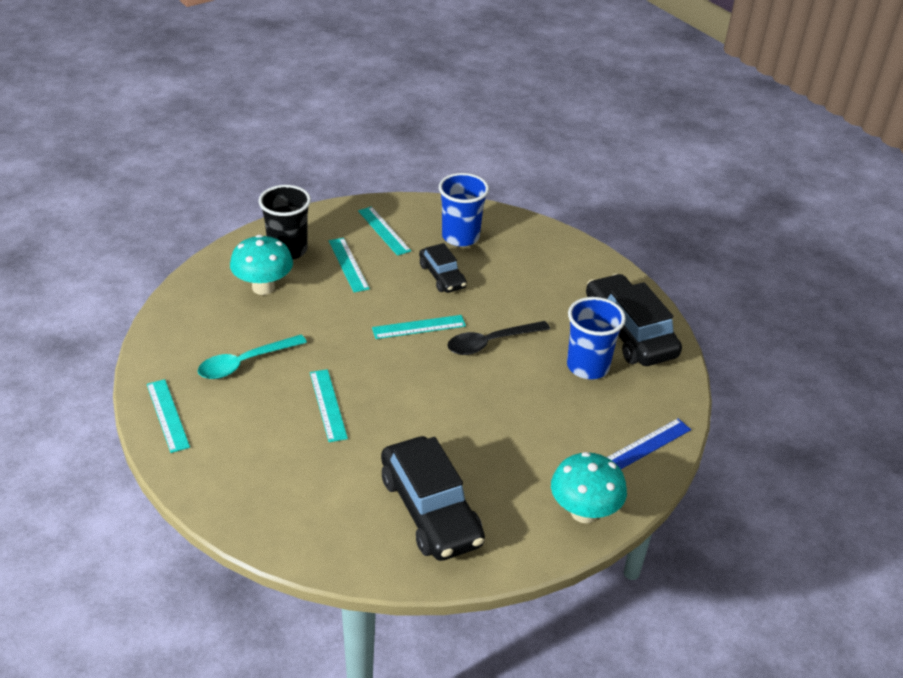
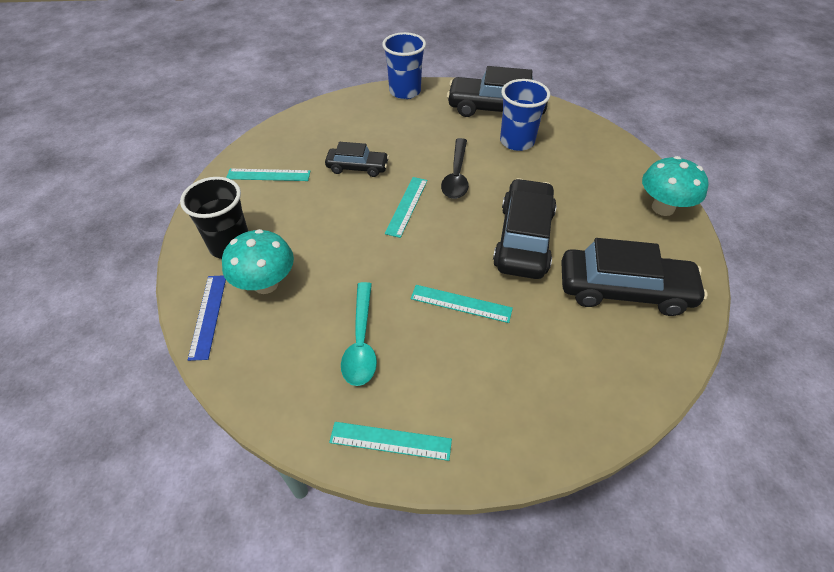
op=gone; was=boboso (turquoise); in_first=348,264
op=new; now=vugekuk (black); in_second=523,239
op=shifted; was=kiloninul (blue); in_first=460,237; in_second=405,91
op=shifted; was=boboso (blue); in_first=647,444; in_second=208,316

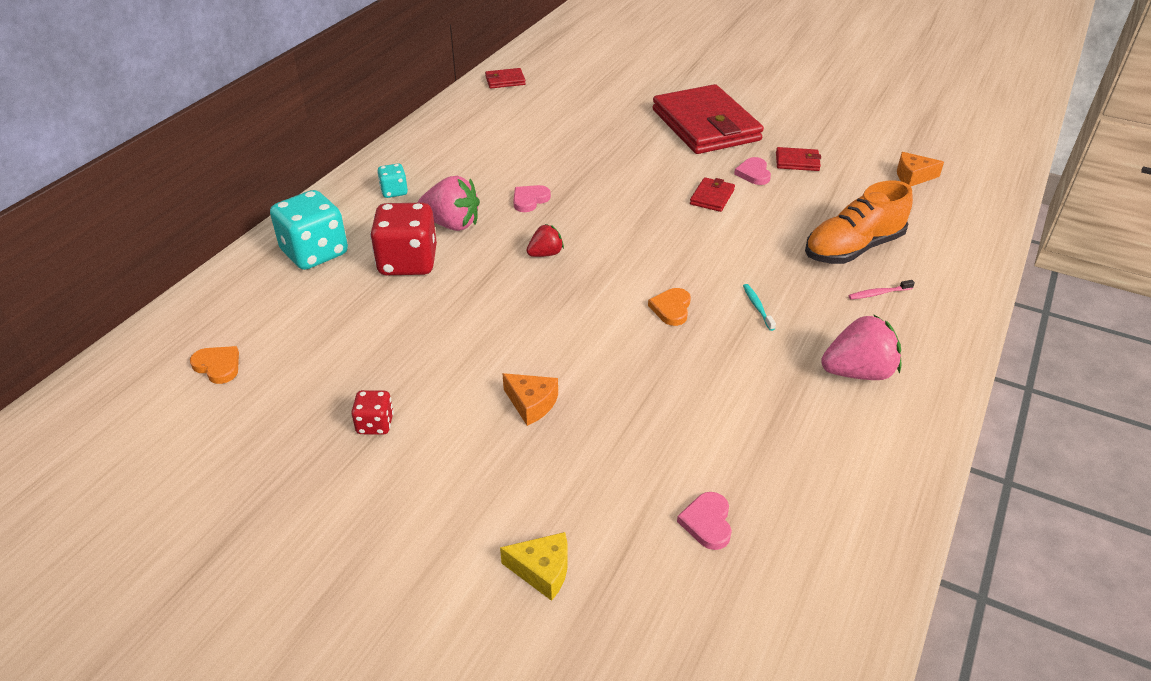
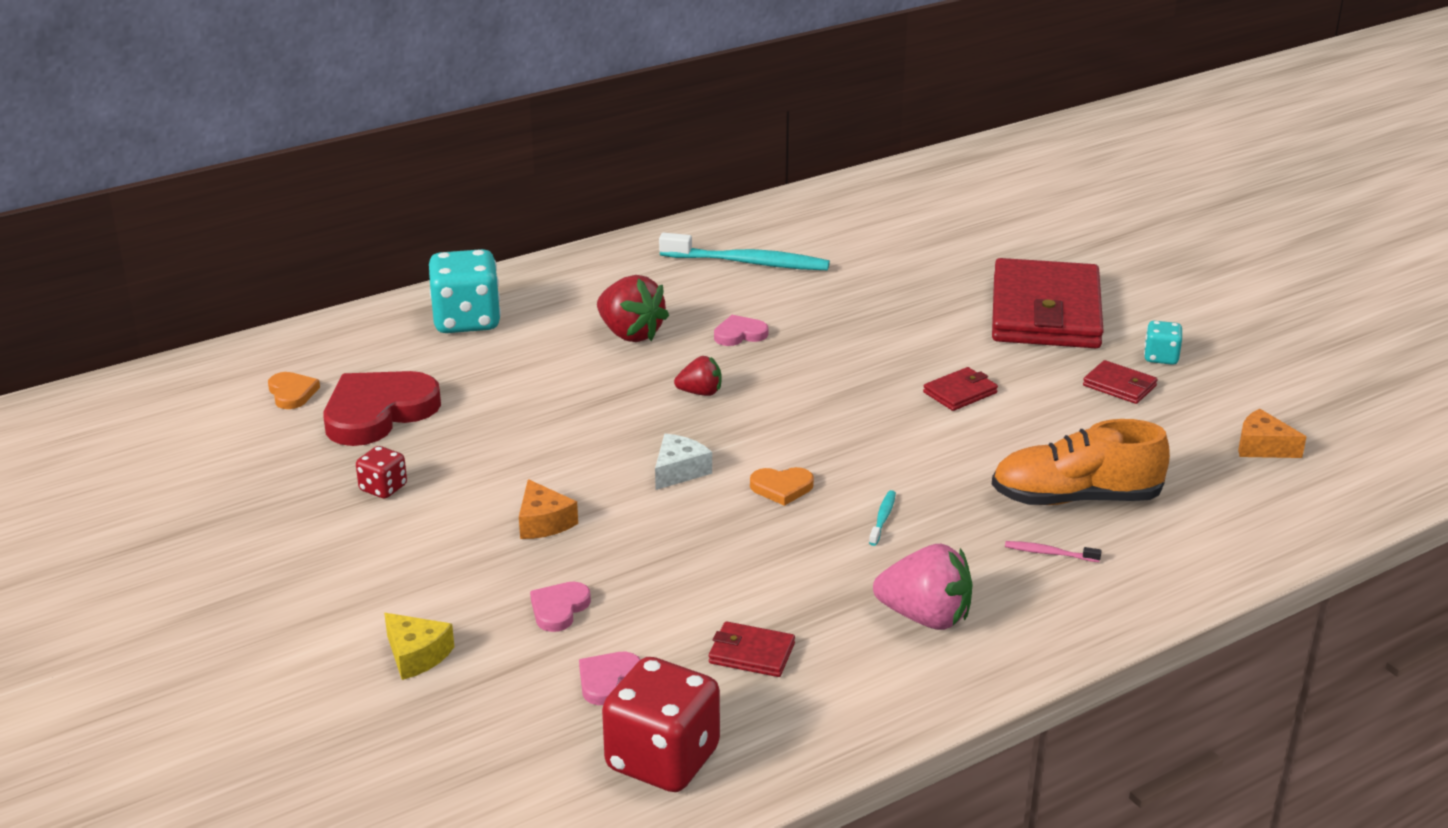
op=new; now=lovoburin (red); in_second=378,412
op=new; now=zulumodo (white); in_second=679,471
op=new; now=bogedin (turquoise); in_second=748,263
op=shifted; was=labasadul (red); in_first=408,262; in_second=662,760
op=shifted; was=labasadul (turquoise); in_first=394,192; in_second=1161,357
op=shifted; was=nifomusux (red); in_first=505,81; in_second=751,653
op=shifted; was=lovoburin (pink); in_first=753,173; in_second=559,609
op=repainted; was=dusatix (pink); now=dusatix (red); in_first=452,224; in_second=630,334
op=rotated; was=lovoburin (orange); in_first=671,308; in_second=782,488; clockwise=-135

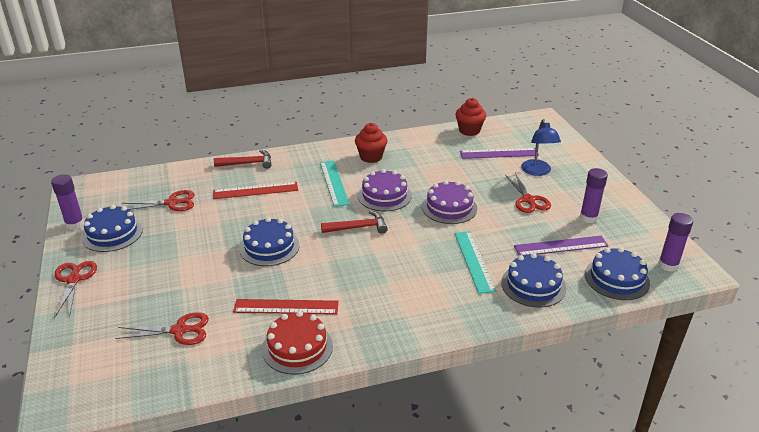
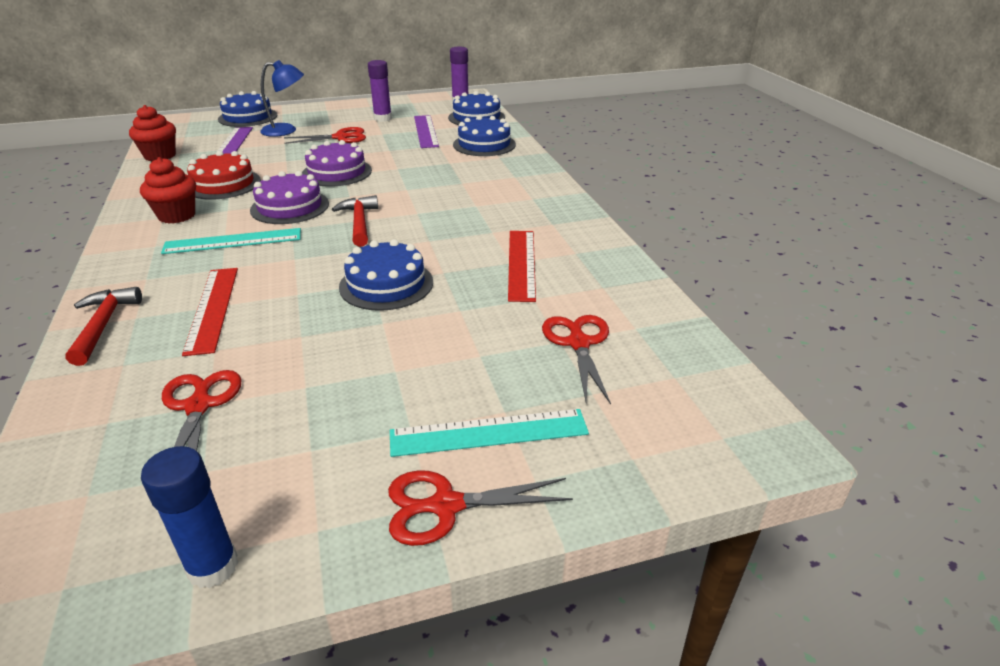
op=shifted; was=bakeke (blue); in_first=112,233; in_second=248,117
op=shifted; was=bakeke (red); in_first=297,347; in_second=223,184
op=shifted; was=boboso (turquoise); in_first=474,261; in_second=489,432
op=repainted; was=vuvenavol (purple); now=vuvenavol (blue); in_first=75,224; in_second=213,566

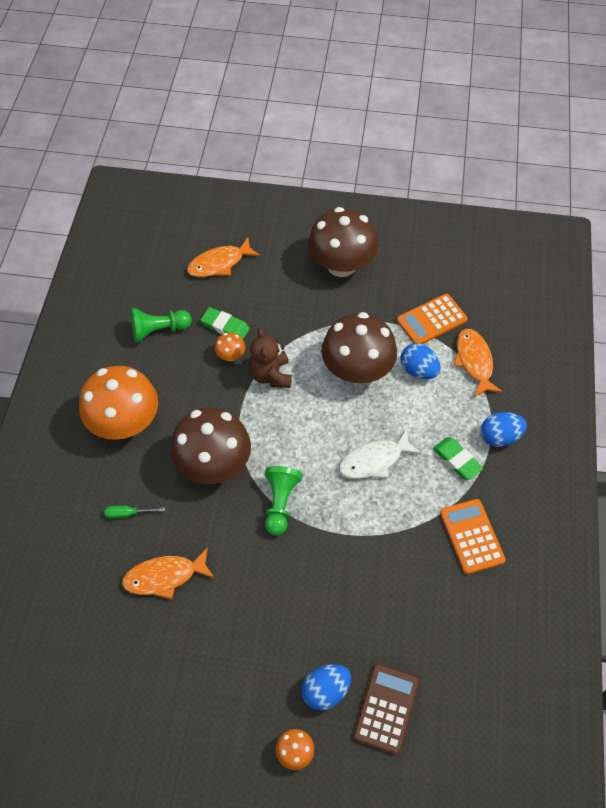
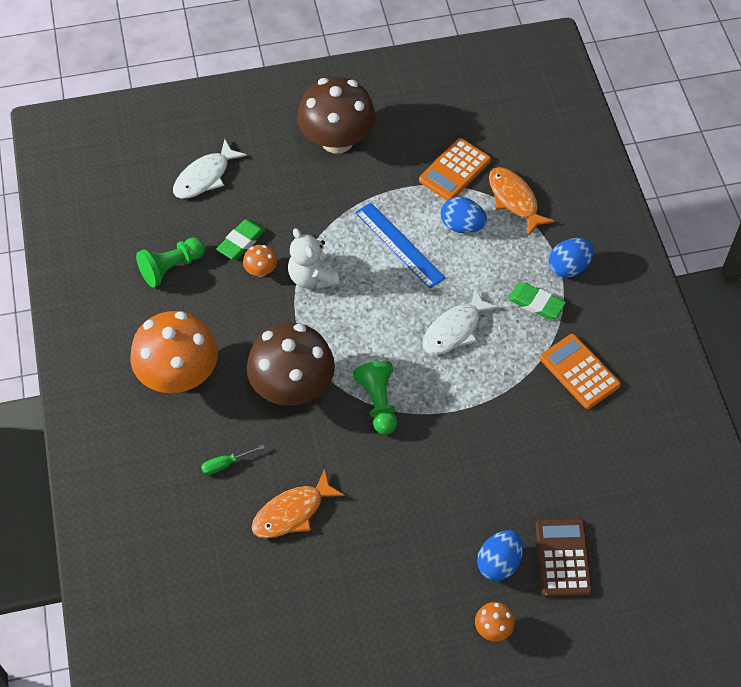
op=swapped; was=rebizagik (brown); now=boboso (blue); in_first=357,370; in_second=399,245
op=repainted; was=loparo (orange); now=loparo (white); in_first=219,263; in_second=205,177
op=repainted; was=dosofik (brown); now=dosofik (white); in_first=270,375; in_second=312,277
op=rotated; was=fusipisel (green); in_first=225,326; in_second=241,242; clockwise=-60

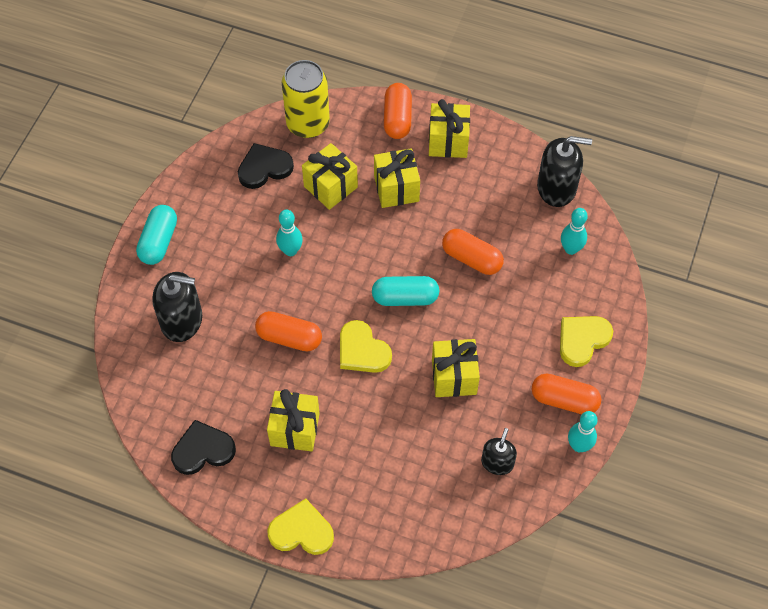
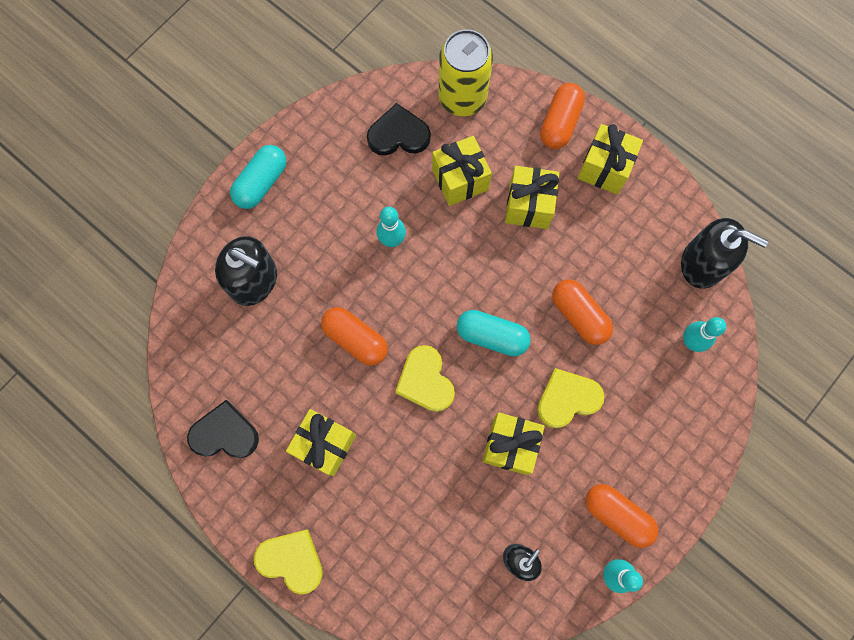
op=shifted; was=lovoburin (yellow); in_first=582,340; in_second=567,399

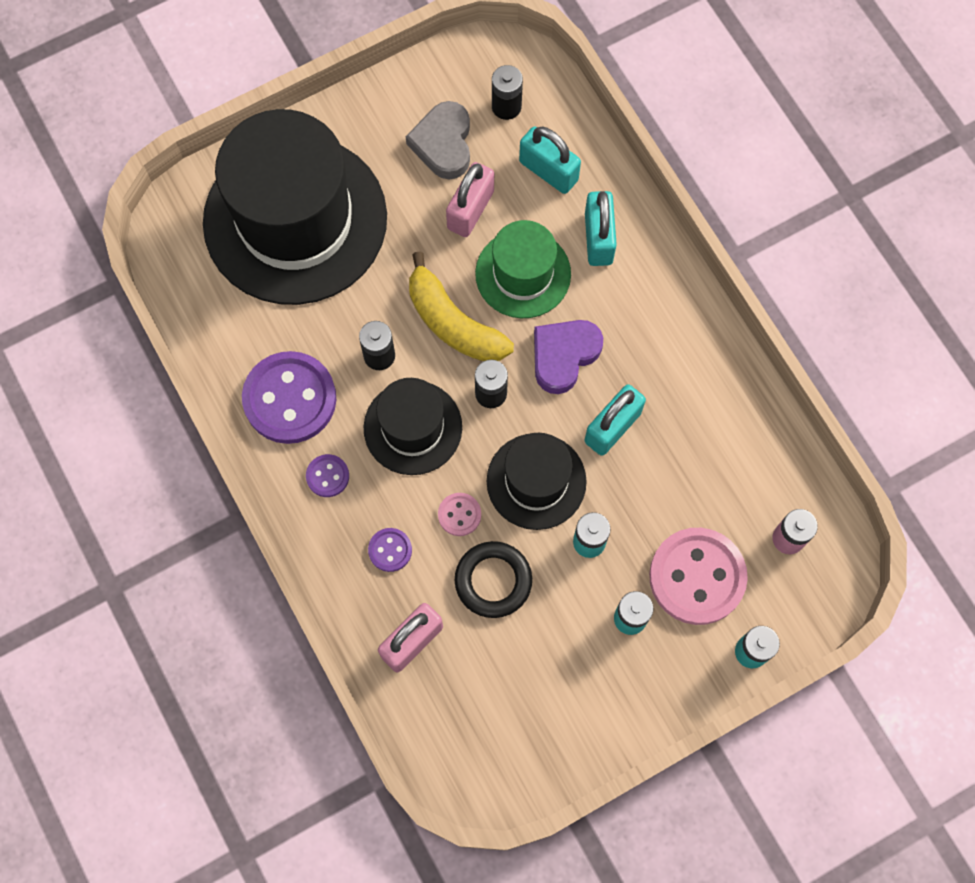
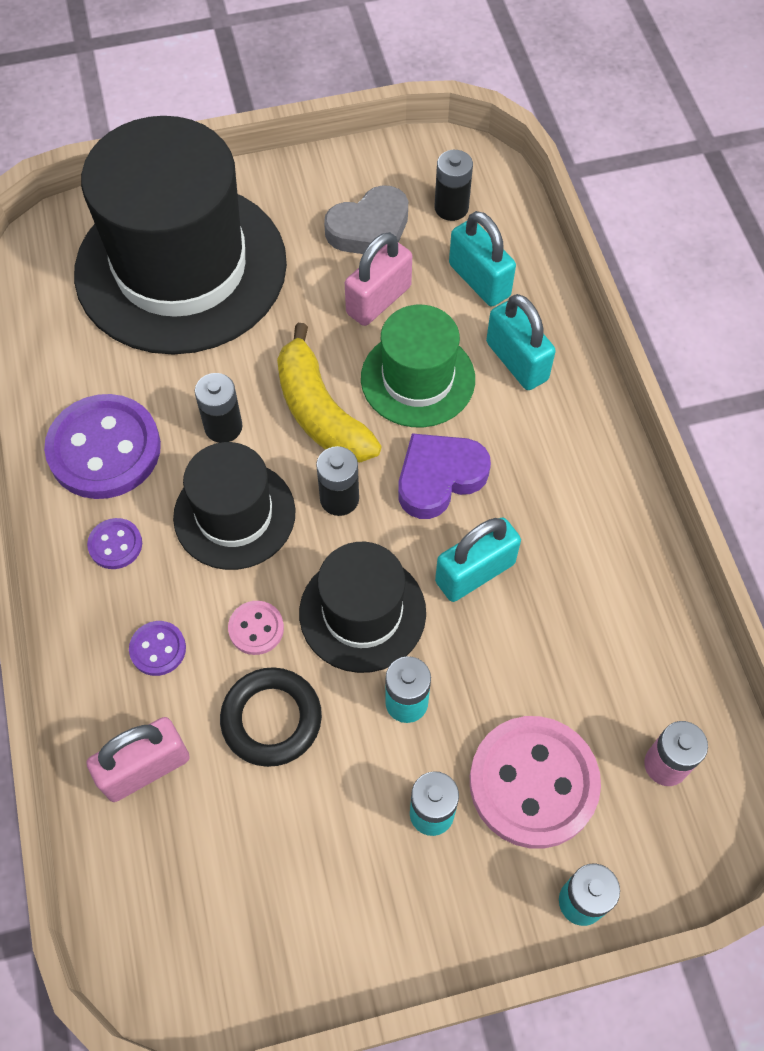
op=rotated; was=lovoburin (grey); in_first=443,144; in_second=370,229; clockwise=-135
op=rotated; was=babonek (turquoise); in_first=598,238; in_second=516,361; clockwise=-45

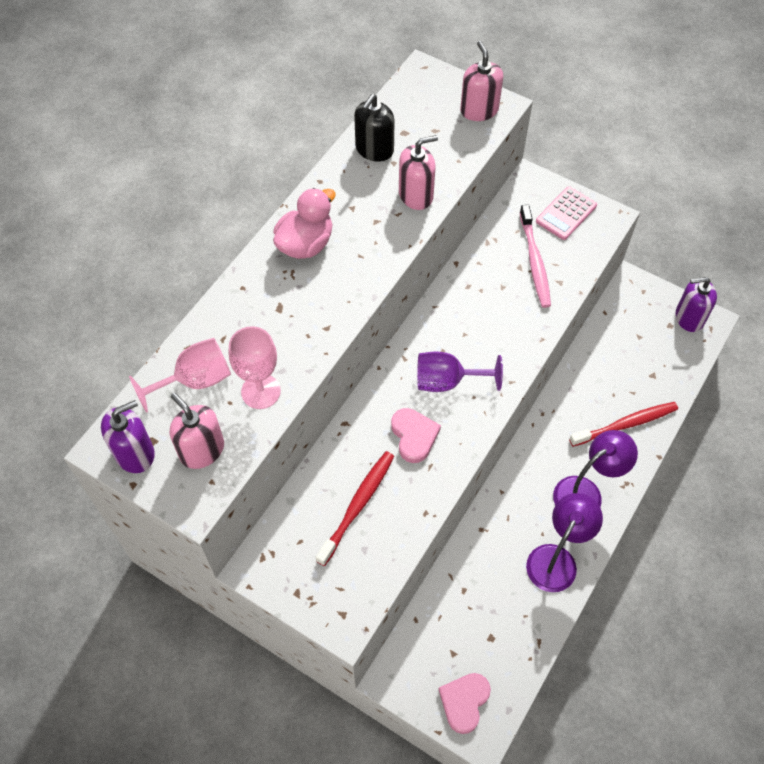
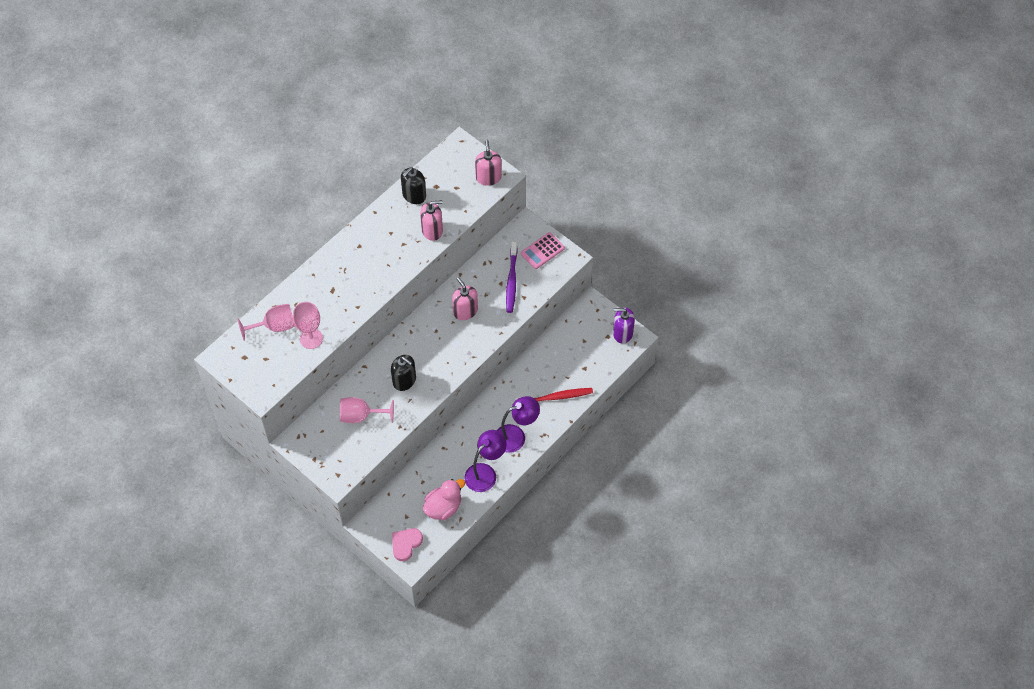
op=gone; was=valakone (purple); in_first=135,453
op=gone; was=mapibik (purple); in_first=447,381
op=shifted; was=valakone (pink); in_first=202,450; in_second=465,311
op=shifted; was=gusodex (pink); in_first=305,244; in_second=443,507
op=swapped; was=bogedin (red); now=mapibik (pink); in_first=358,505; in_second=360,416
op=swapped; was=lovoburin (pink); now=valakone (black); in_first=414,436; in_second=404,380
op=repainted; was=bogedin (pink); now=bogedin (purple); in_first=534,262; in_second=511,281

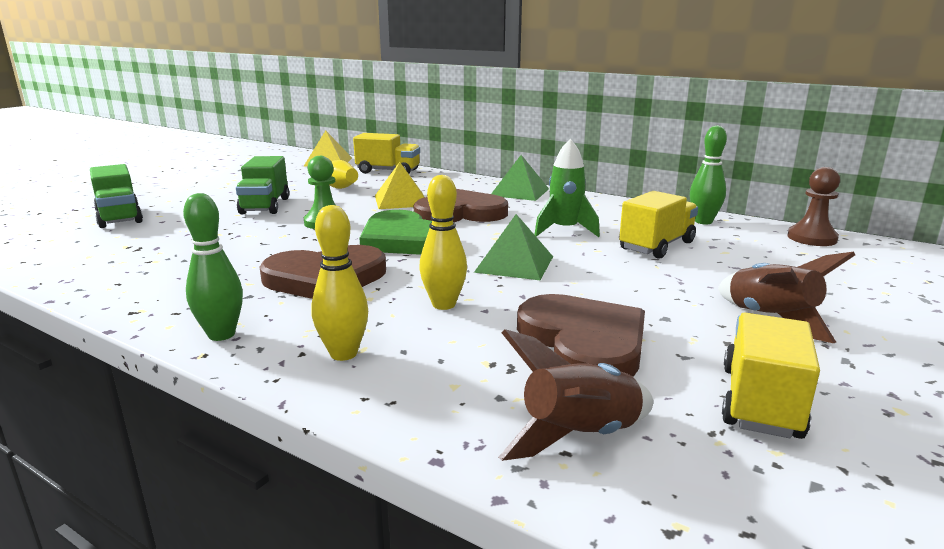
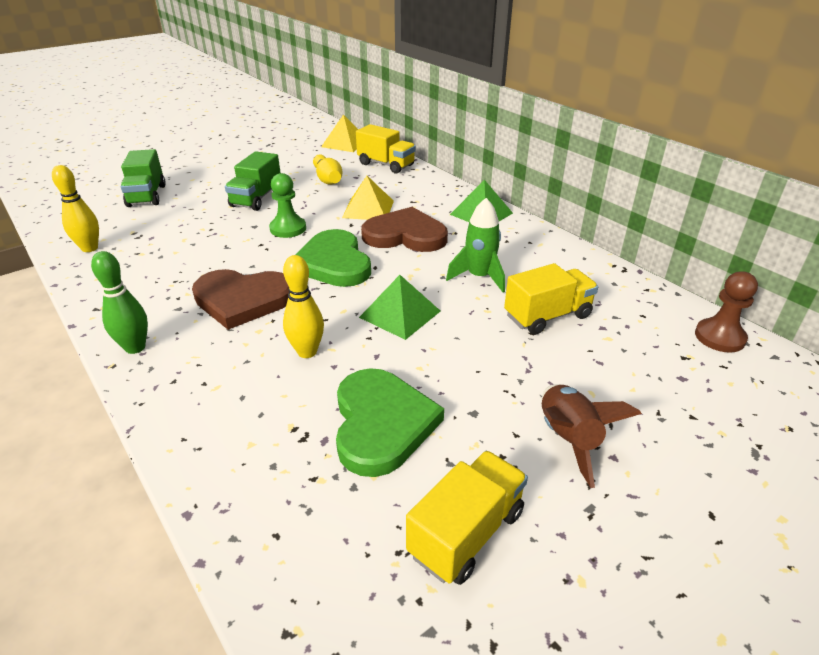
op=gone; was=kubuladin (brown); in_first=580,436
op=gone; was=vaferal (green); in_first=703,221
op=shifted; was=vaferal (yellow); in_first=343,354; in_second=90,248
op=repainted; was=lovoburin (brown); now=lovoburin (green); in_first=584,342; in_second=381,423

